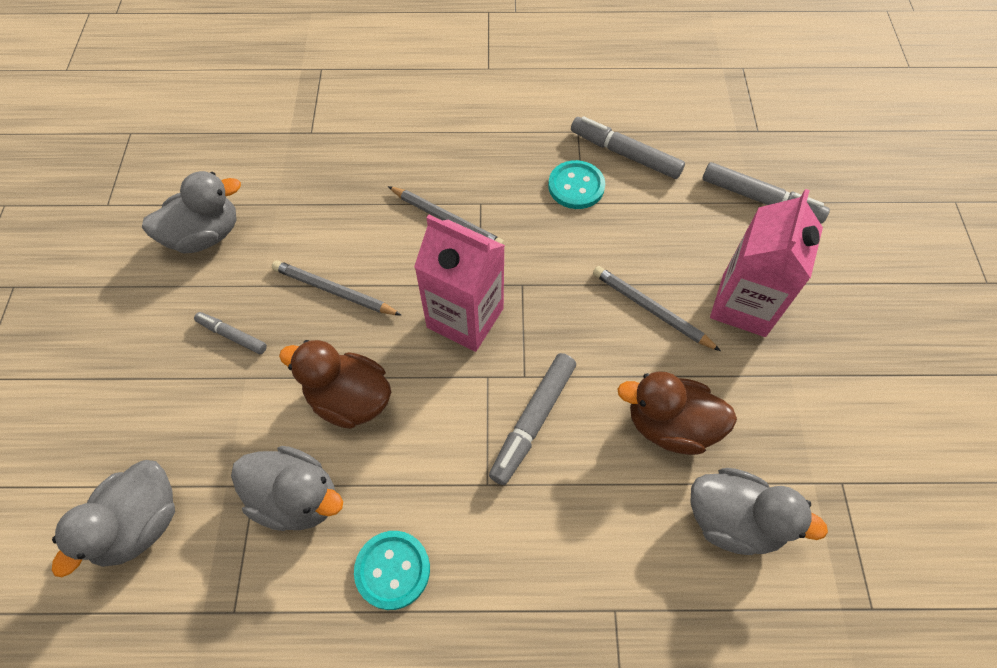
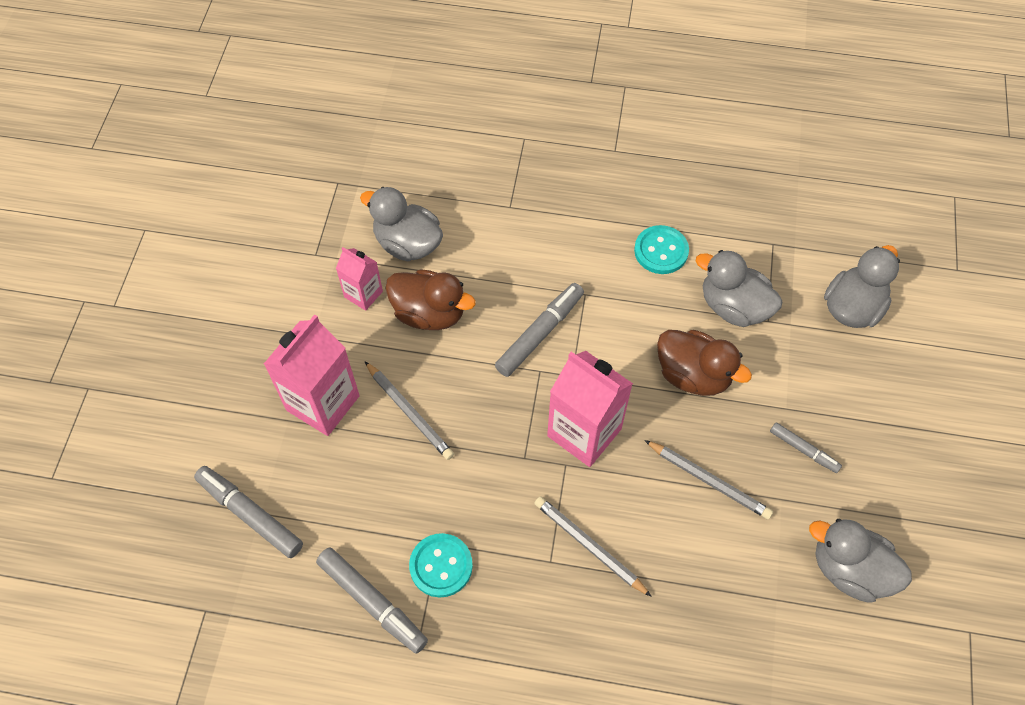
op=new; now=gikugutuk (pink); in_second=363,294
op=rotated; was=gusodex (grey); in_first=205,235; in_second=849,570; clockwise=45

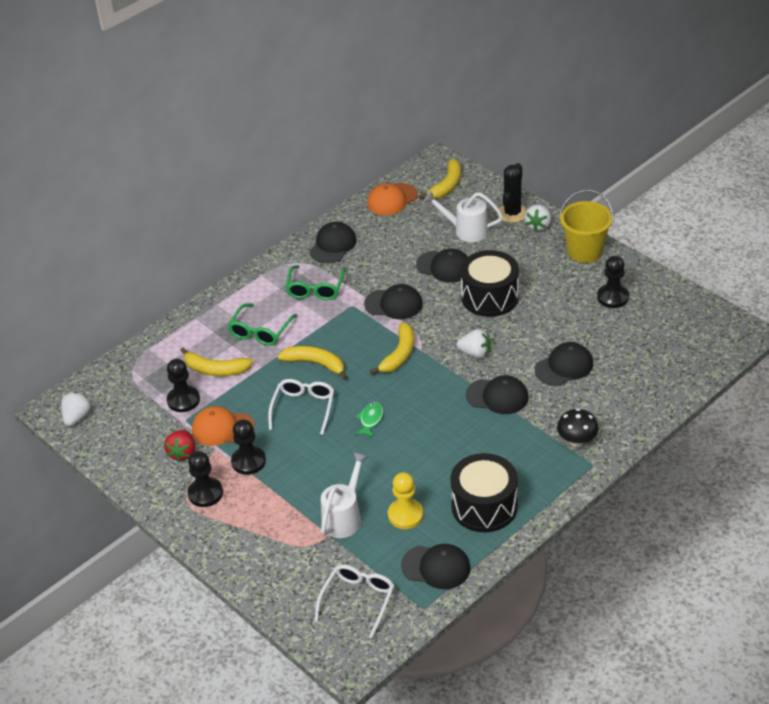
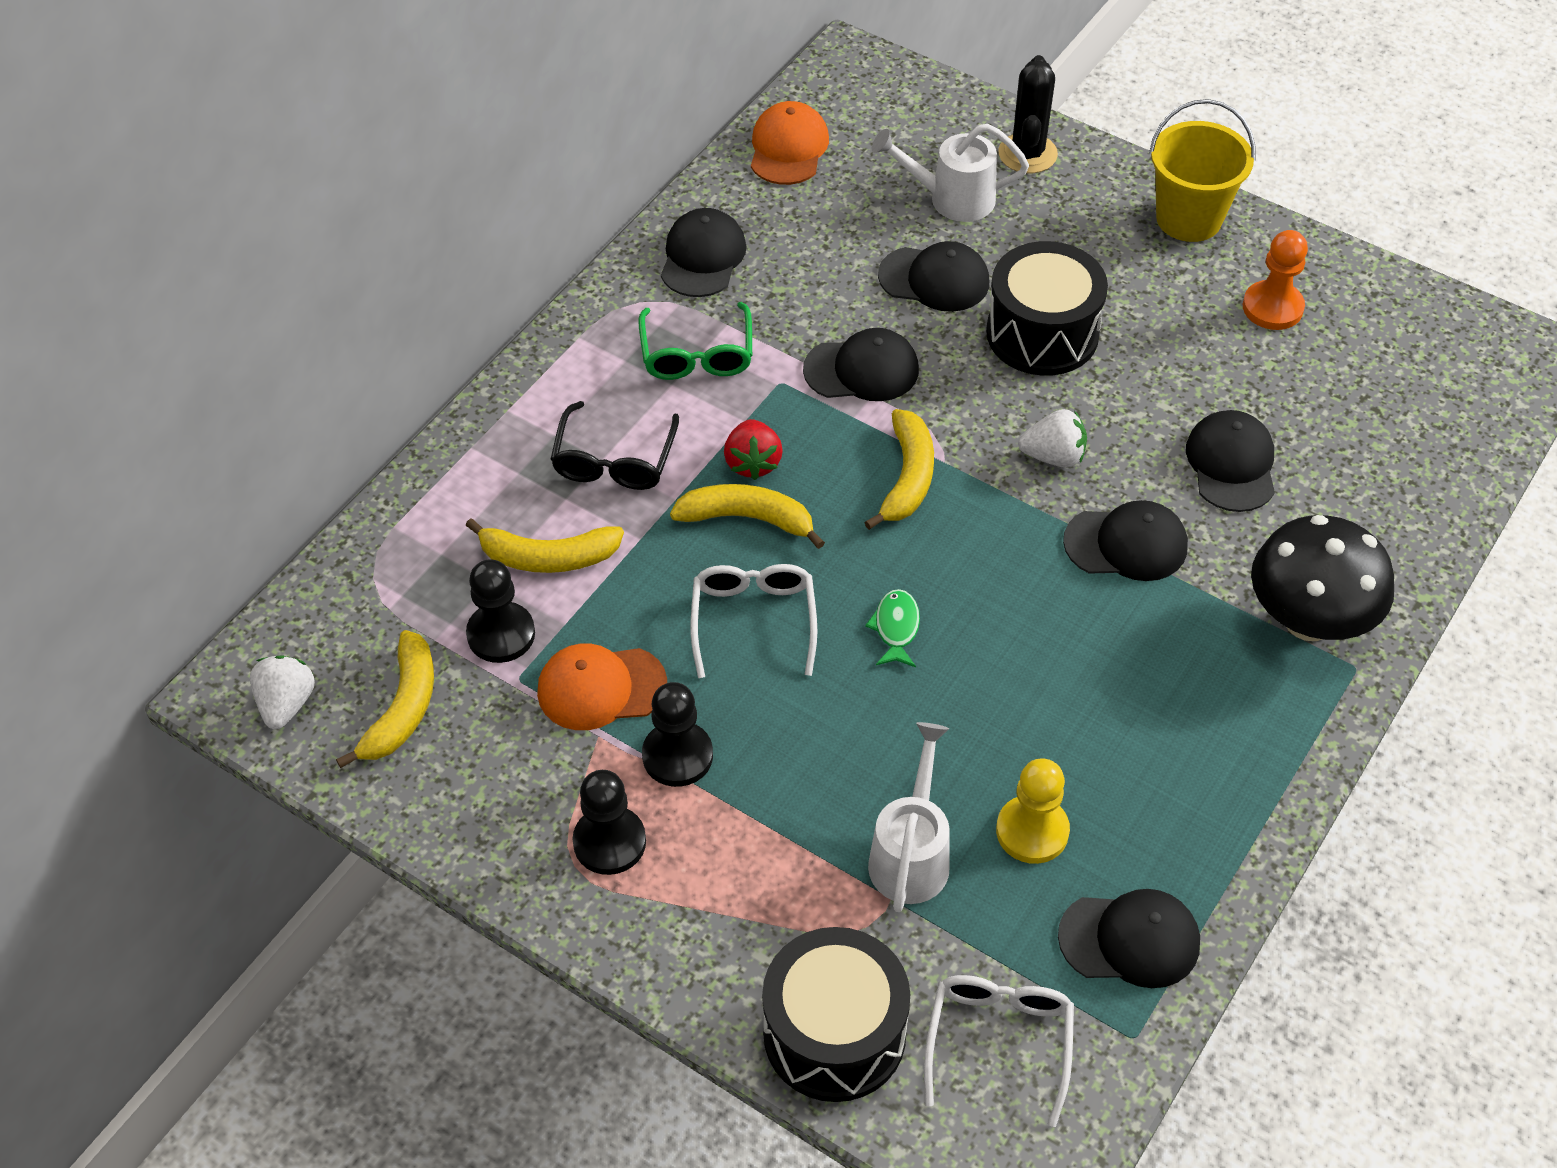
op=gone; was=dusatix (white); in_first=538,225
op=shifted; was=dusatix (red); in_first=182,453; in_second=753,463
op=shifted; was=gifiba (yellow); in_first=447,185; in_second=403,708
op=shifted; was=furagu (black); in_first=484,506; in_second=834,1033
op=repainted; was=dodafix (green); now=dodafix (black); in_first=260,331; in_second=614,460
op=repainted; was=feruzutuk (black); now=feruzutuk (orange); in_first=612,297; in_second=1272,307
op=rotated; was=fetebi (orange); in_first=392,199; in_second=788,148; clockwise=150
op=rotated; was=fetebi (black); in_first=564,367; in_second=1231,464; clockwise=-45
op=scaled; was=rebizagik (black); in_first=577,441; in_second=1308,620; ratio=1.71

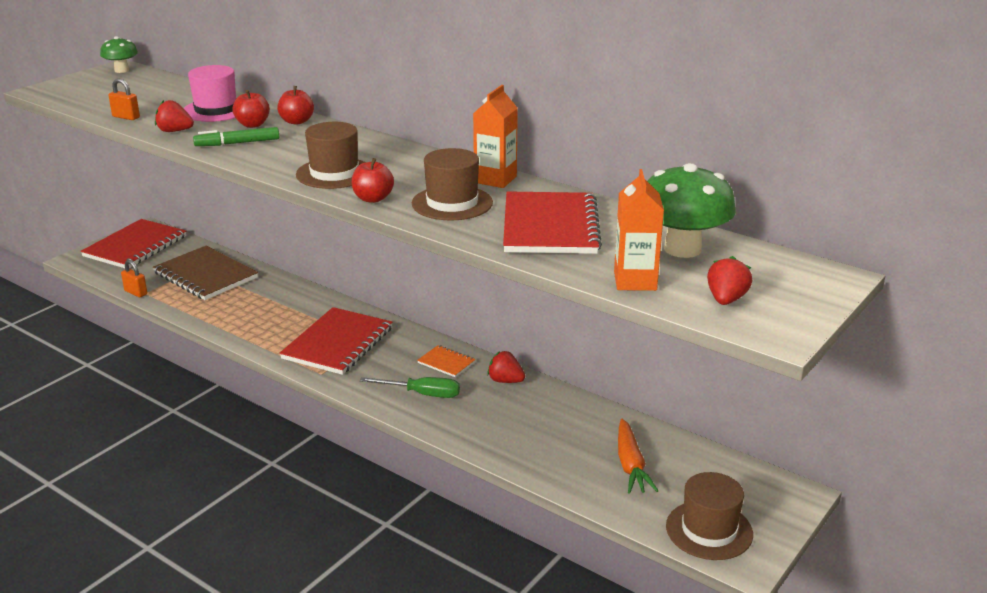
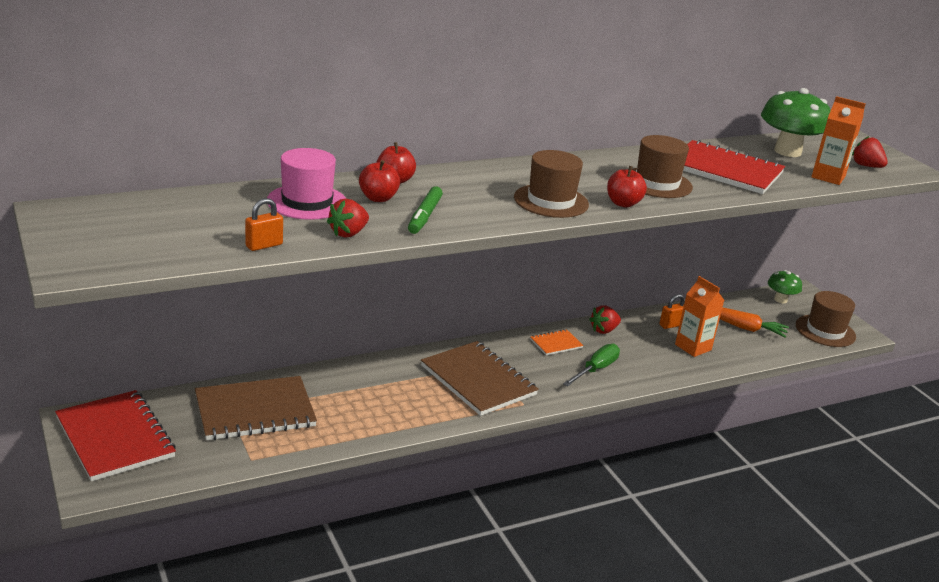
op=shifted; was=rebizagik (green); in_first=122,70; in_second=780,300
op=shifted; was=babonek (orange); in_first=136,292; in_second=671,325
op=shifted; was=gikugutuk (orange); in_first=495,179; in_second=693,347
op=repainted; was=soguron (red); now=soguron (brown); in_first=338,343; in_second=478,380

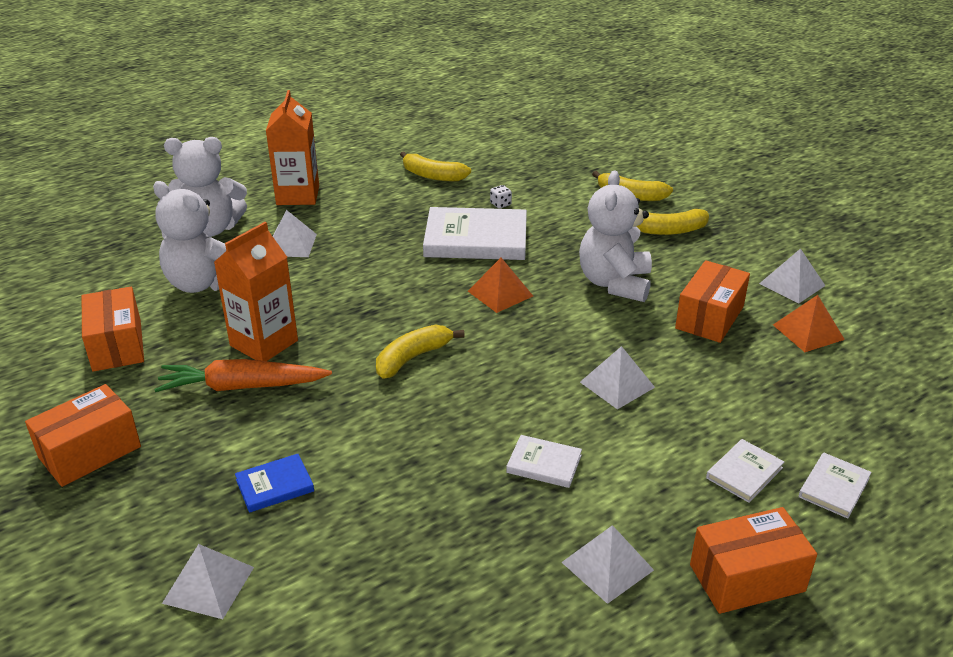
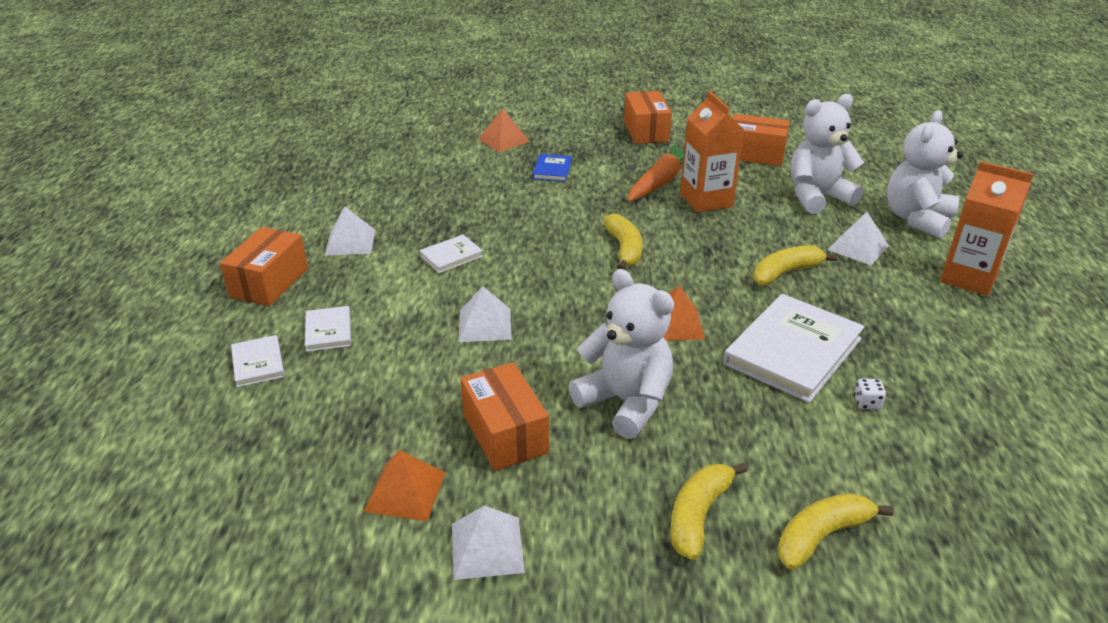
op=shifted; was=gifiba (yellow); in_first=432,176; in_second=785,273
op=repainted; was=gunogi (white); now=gunogi (orange); in_first=208,585; in_second=503,140

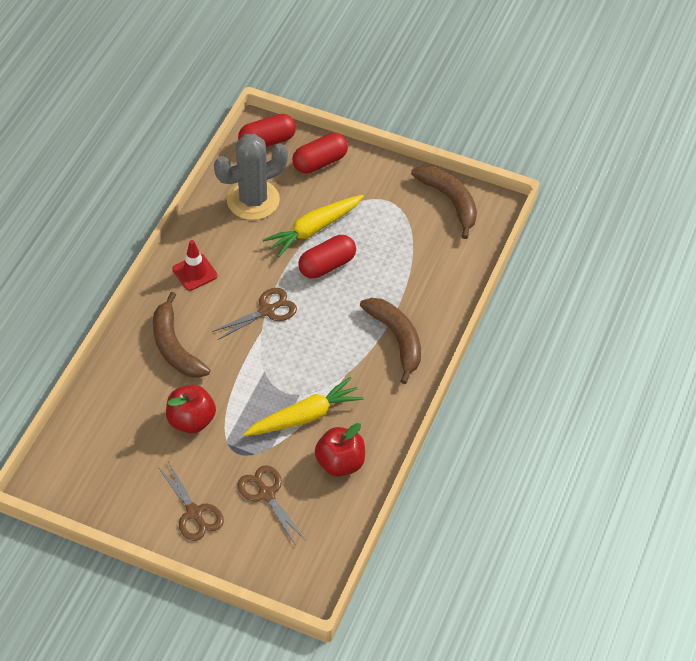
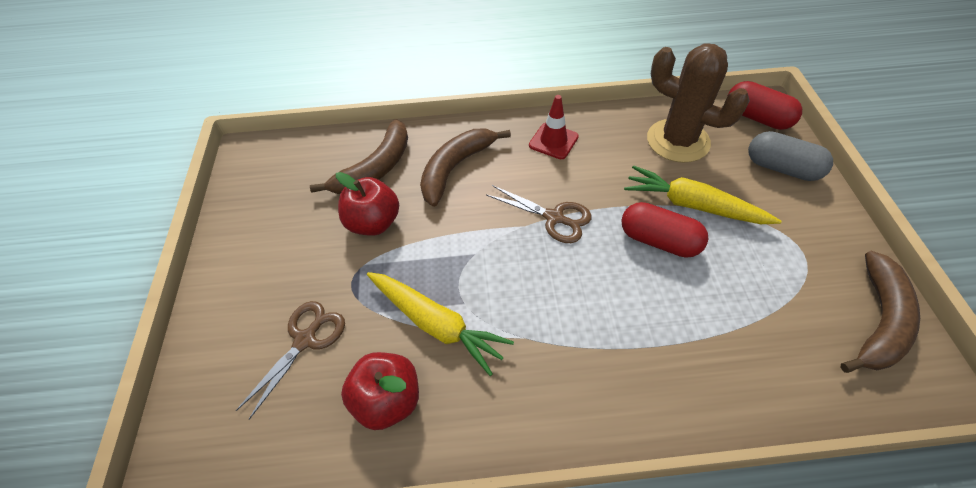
op=gone; was=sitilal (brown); in_first=194,513
op=shifted; was=gifiba (brown); in_first=397,339; in_second=375,168
op=repainted; was=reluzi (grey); now=reluzi (brown); in_first=253,200; in_second=678,141
op=repainted; was=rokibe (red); now=rokibe (grey); in_first=320,162; in_second=781,168

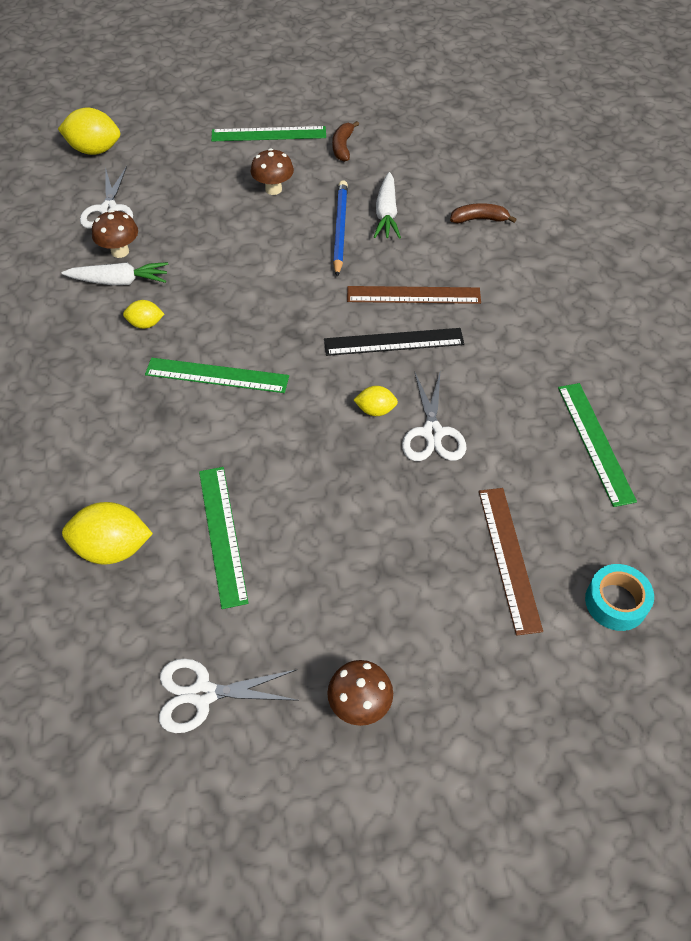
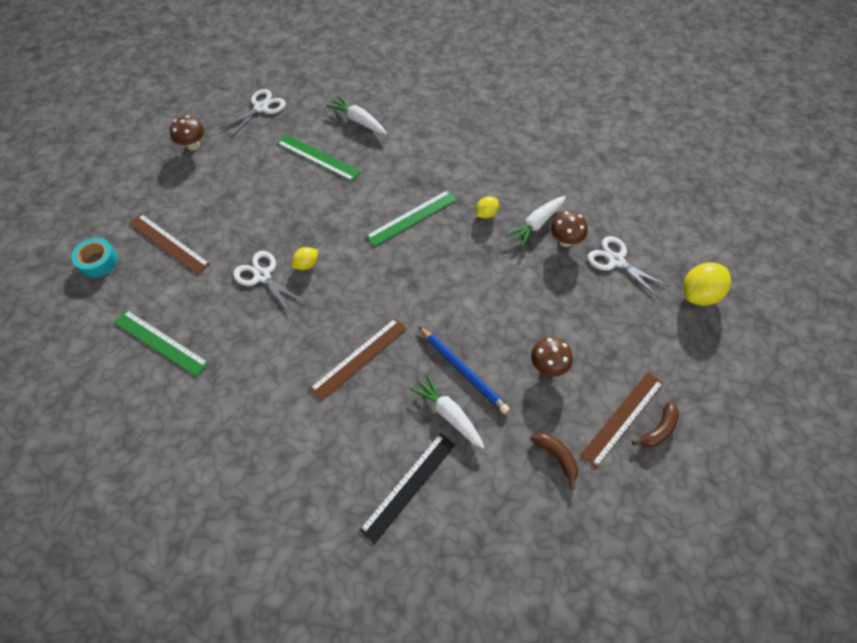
op=shifted; was=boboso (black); in_first=393,342; in_second=408,486
op=shifted; was=gifiba (brown); in_first=479,219; in_second=658,430
op=swapped; was=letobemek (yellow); now=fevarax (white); in_first=113,548; in_second=358,121
op=repainted; was=boboso (green); now=boboso (brown); in_first=269,134; in_second=622,418

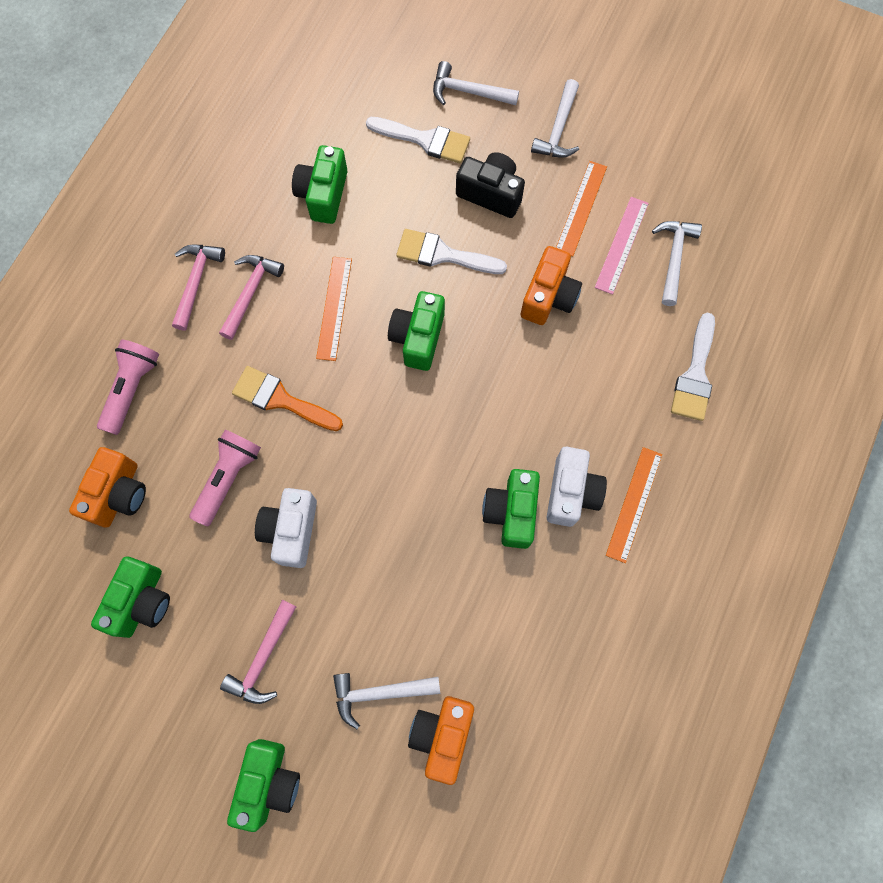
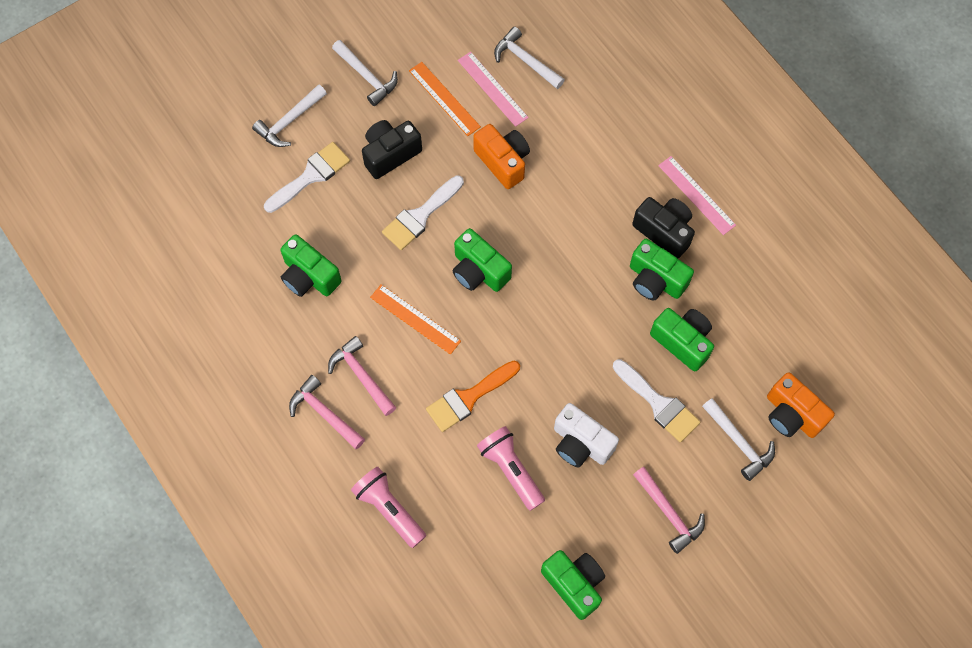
op=gone; was=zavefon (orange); in_first=118,494
op=shifted; was=zavefon (green); in_first=268,782; in_second=682,342
op=shifted; was=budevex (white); in_first=695,375; in_second=659,404
op=repainted; was=zavefon (white); now=zavefon (black); in_first=571,492; in_second=664,231
op=repainted; was=boboso (orange); now=boboso (pink); in_first=634,504; in_second=696,195
op=rotated; was=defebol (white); in_first=379,693; in_second=739,442; clockwise=-60

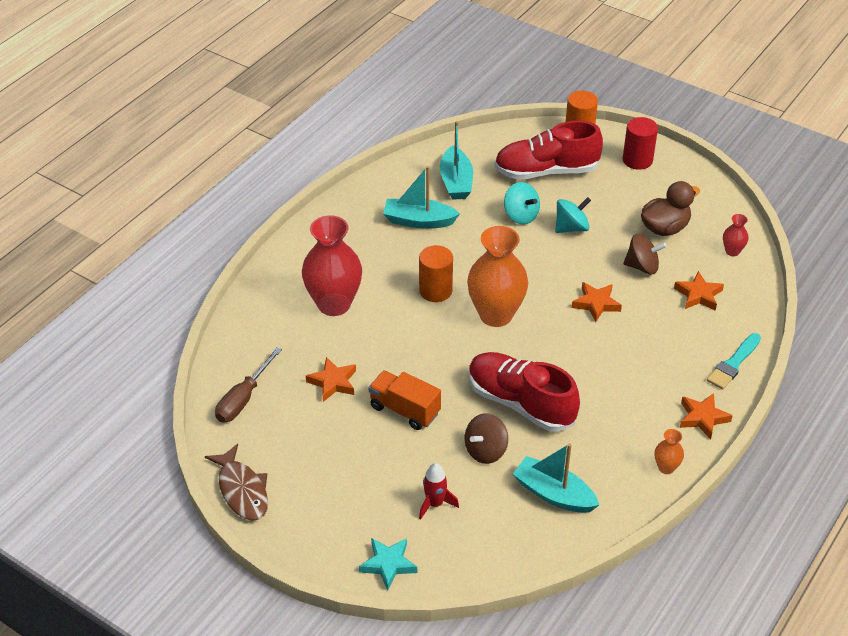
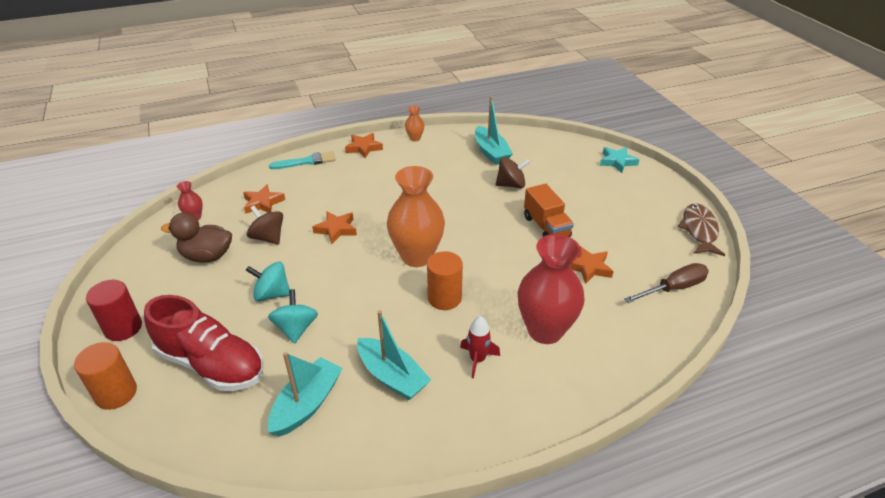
op=gone; was=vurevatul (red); in_first=520,403
op=shifted; was=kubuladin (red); in_first=435,504; in_second=477,360

